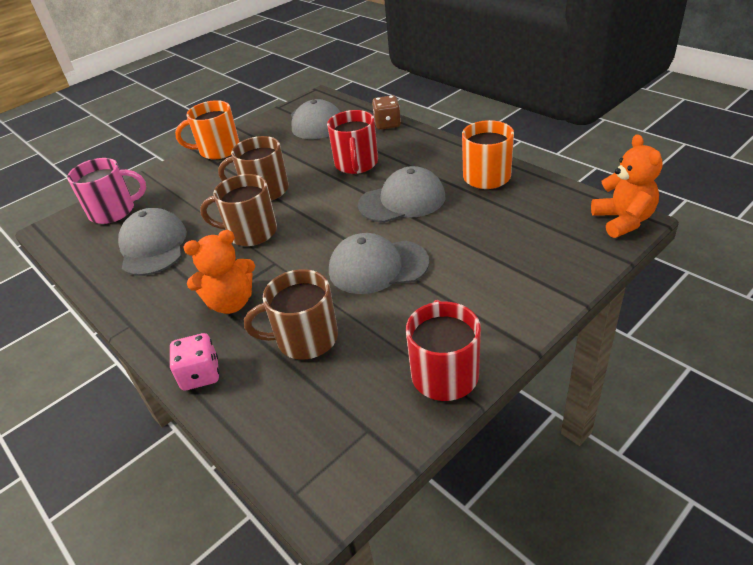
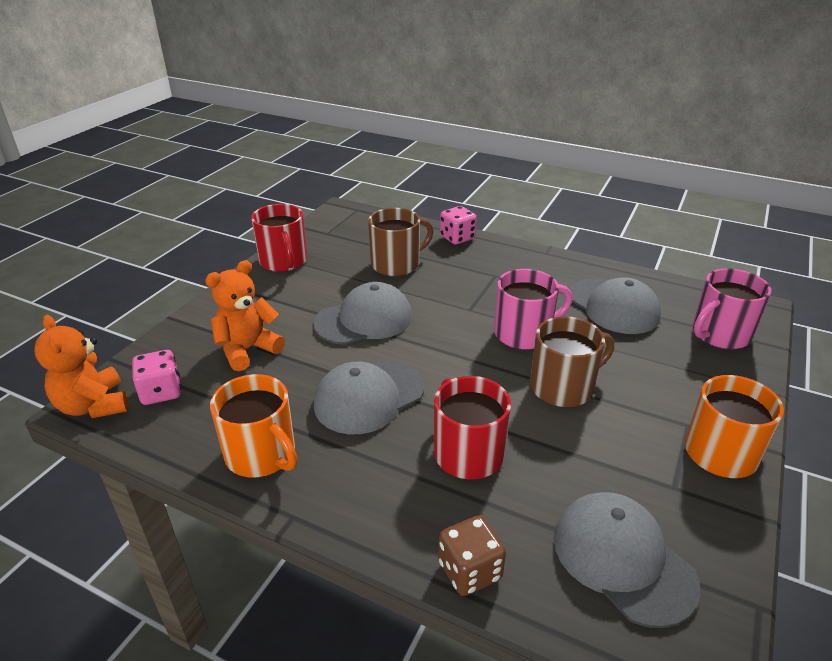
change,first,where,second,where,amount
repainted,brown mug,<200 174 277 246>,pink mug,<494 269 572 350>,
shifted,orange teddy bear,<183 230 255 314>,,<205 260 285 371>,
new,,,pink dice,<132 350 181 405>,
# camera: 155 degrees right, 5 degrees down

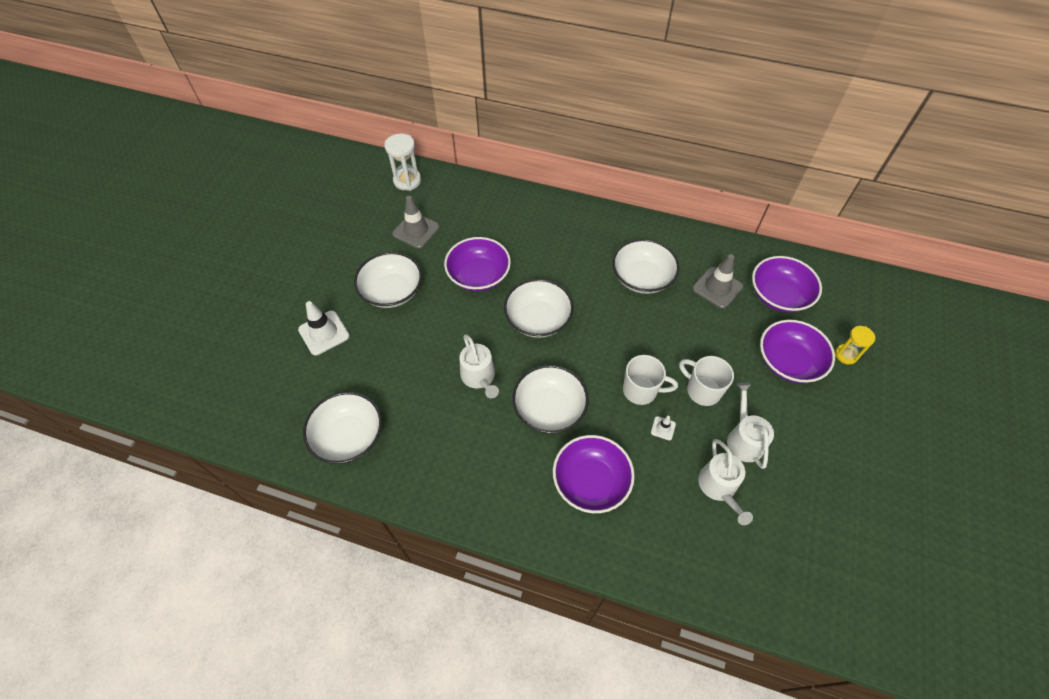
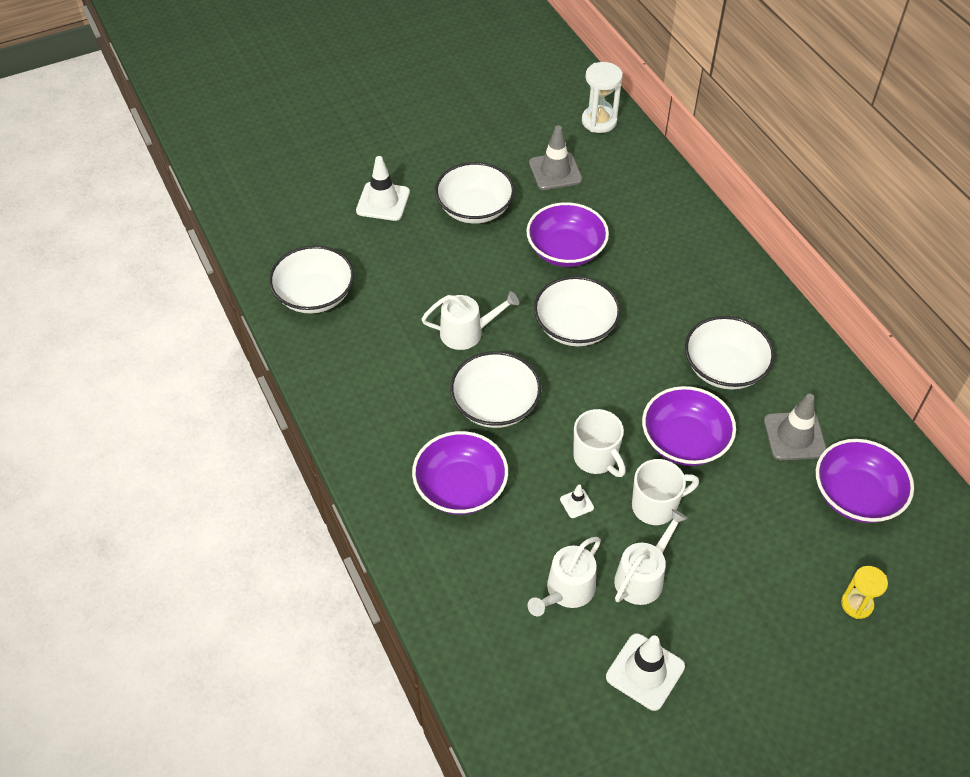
change,first,where,second,where,amount
shifted,purple bowl,<760 320 835 383>,,<642 386 736 466>,
rotated,white watering can,<460 334 499 399>,,<422 291 519 350>,120 degrees counterclockwise
rotated,white mug,<679 356 734 406>,,<632 459 699 525>,75 degrees clockwise
new,,,white traffic cone,<606 634 685 711>,
# camera: 45 degrees right, 5 degrees down

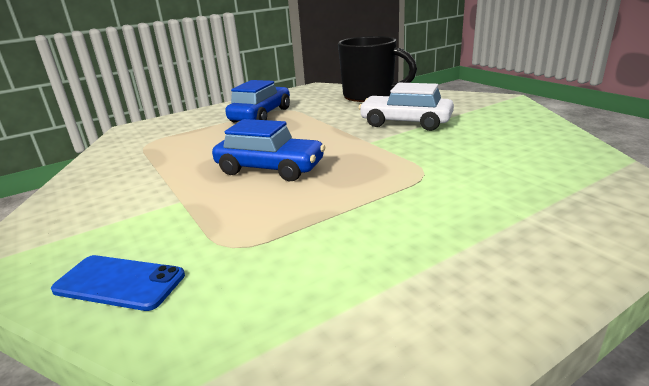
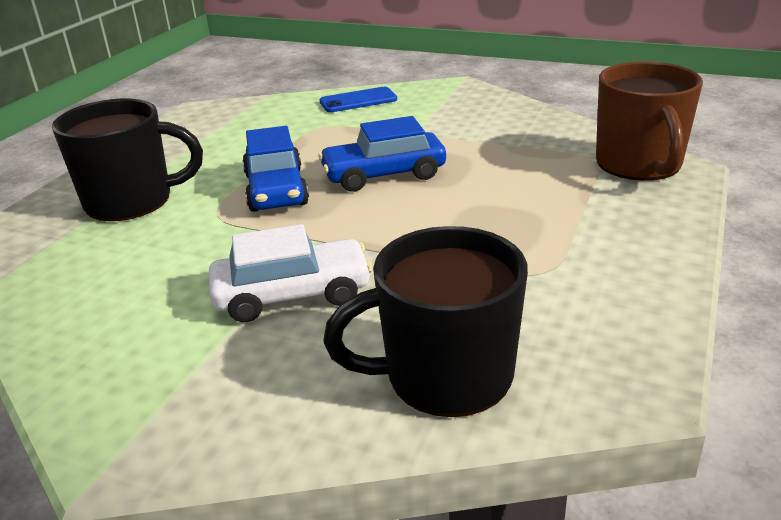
change,first,where,second,where,amount
shifted,blue car,<225 80 290 122>,,<242 126 309 212>,
new,,,brown mug,<596 61 703 181>,
new,,,black mug,<52 98 203 221>,
# camera: 145 degrees right, 5 degrees up

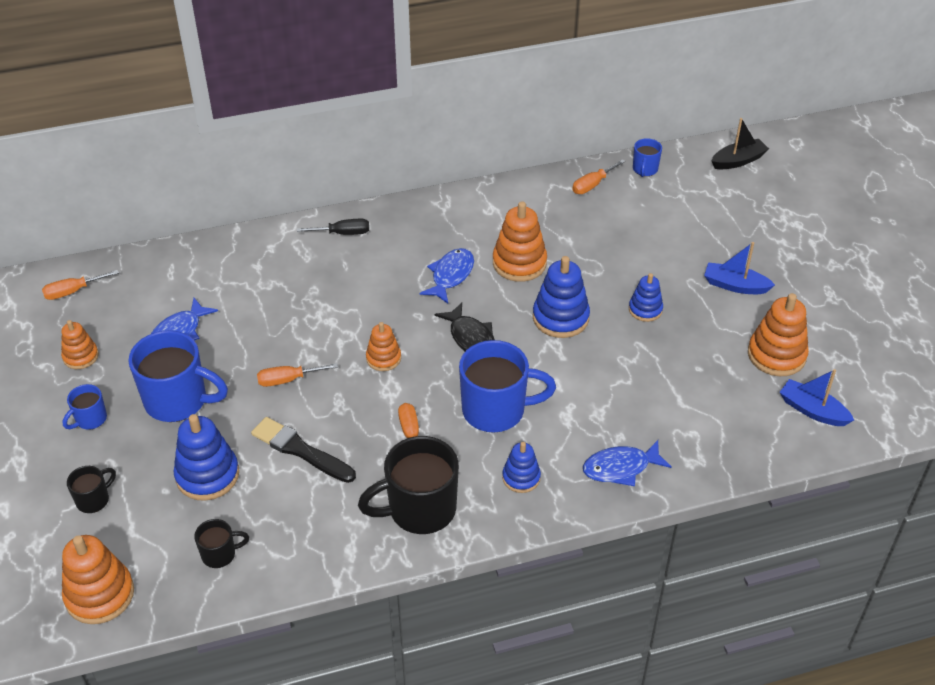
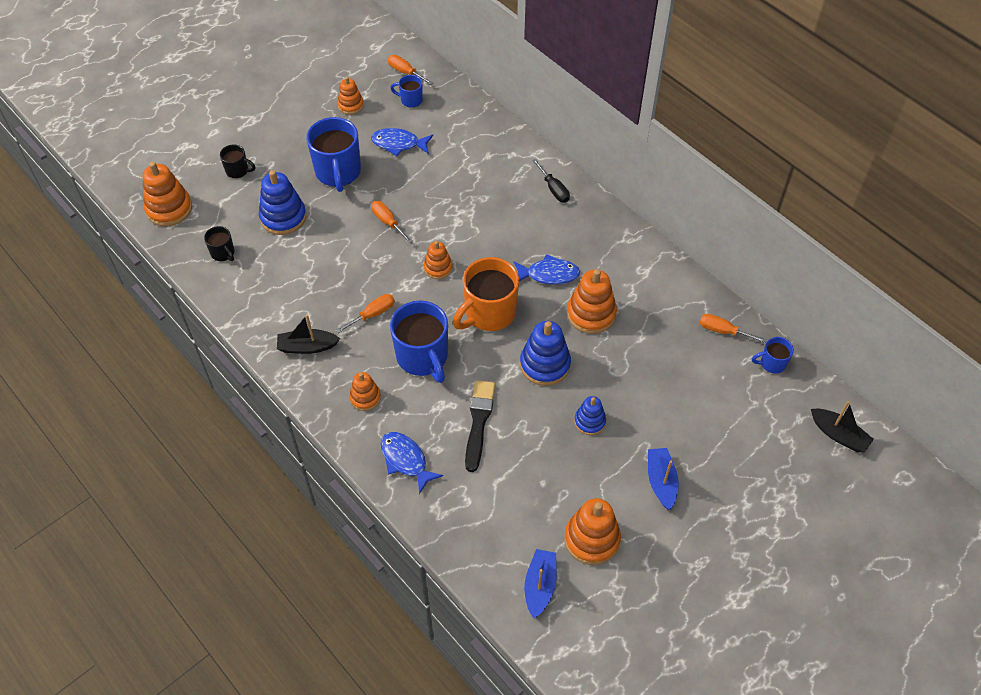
change,first,where,second,where,amount
swapped,black fish,<435 302 495 351>,orange mug,<453 257 519 331>,
shifted,blue mug,<63 384 107 430>,,<391 75 423 108>,
shifted,black brush,<251 417 356 483>,,<465 380 495 472>,
swapped,black mug,<358 436 459 534>,black boat,<277 315 340 354>,
repainted,blue stacking toy,<502 442 541 493>,orange stacking toy,<349 372 381 411>,
# camera: 65 degrees right, 10 degrees up

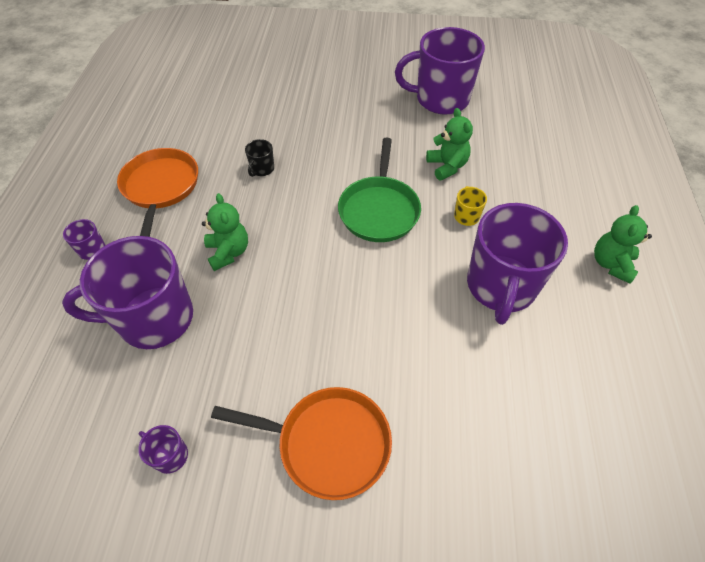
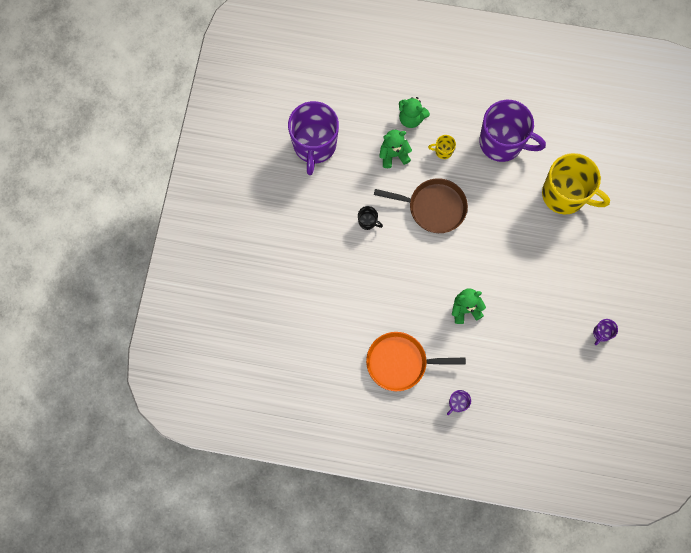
change,first,where,second,where,amount
repainted,green pan,<338 138 421 242>,brown pan,<374 178 468 233>,
shifted,black mug,<245 139 274 177>,,<358 206 383 230>,
shifted,green teddy bear,<594 205 652 284>,,<399 97 430 128>,
gone,purple mug,<62 236 193 349>,,,
gone,orange pan,<211 387 392 500>,,,
new,,,yellow mug,<542 153 610 214>,
# camera: 85 degrees left, 20 degrees up

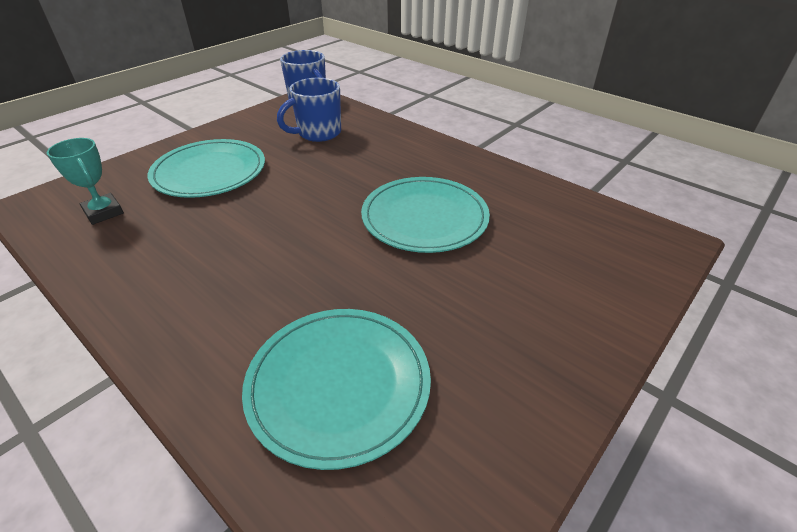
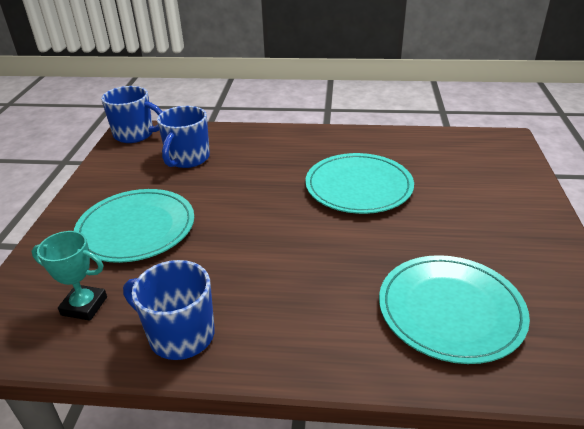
change,first,where,second,where,amount
new,,,blue mug,<123 260 215 360>,
# camera: 35 degrees left, 5 degrees down

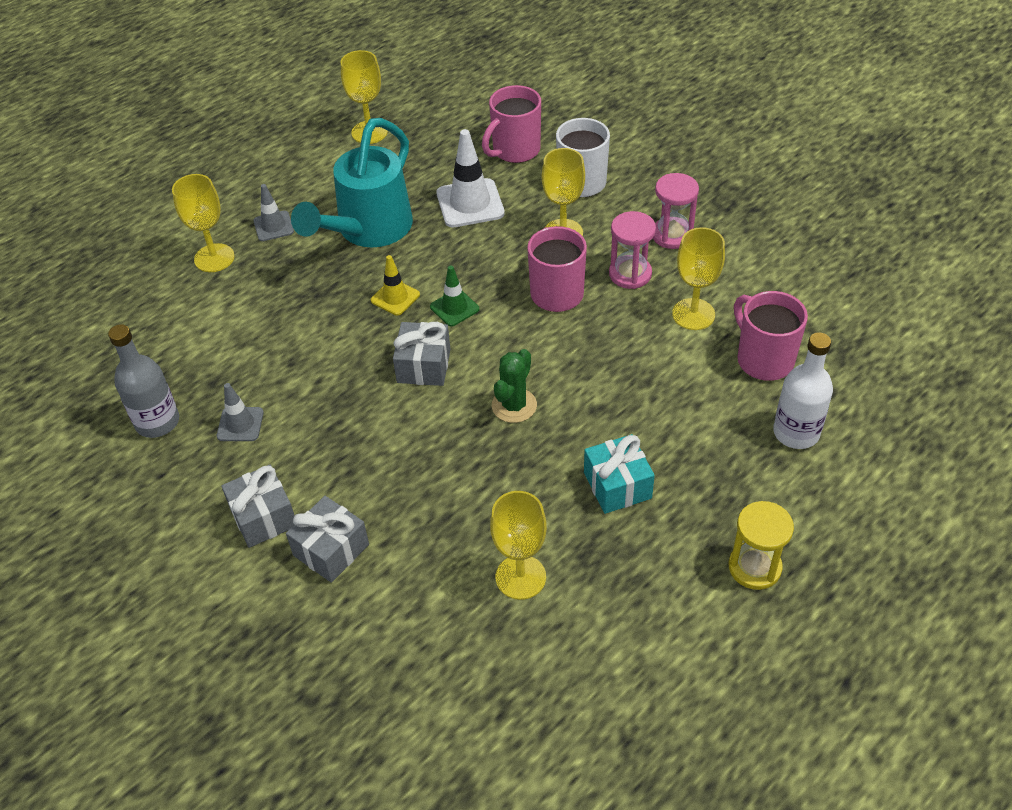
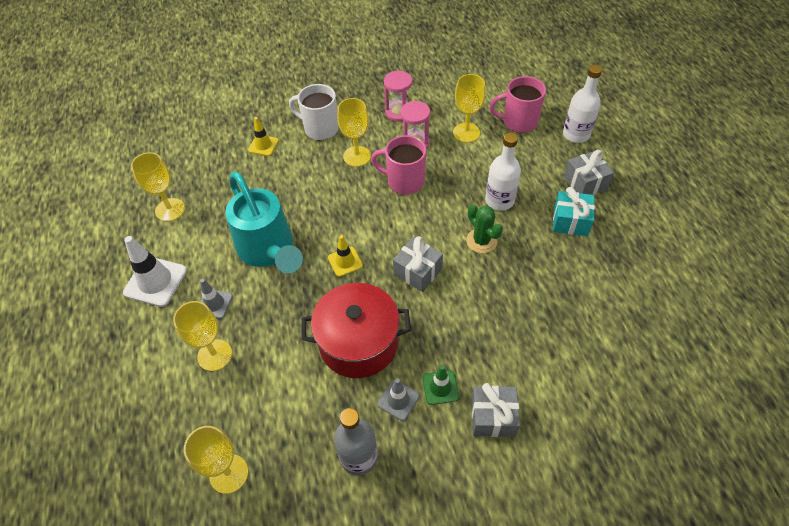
change,first,where,second,where,amount
swapped,pink mug,<482 85 541 163>,yellow traffic cone,<248 117 279 156>,
shifted,white traffic cone,<436 129 505 227>,,<123 236 187 307>,
shifted,green traffic cone,<430 265 479 326>,,<422 365 459 405>,
shifted,yellow goblet,<490 491 547 600>,,<184 426 248 494>,
shifted,grey gift,<286 496 369 583>,,<564 150 614 195>,
gone,yellow hourglass,<729 501 794 590>,,,
new,,,white bottle,<485 133 521 211>,
new,,,red pot,<301 283 411 378>,
# camera: 60 degrees left, 5 degrees up

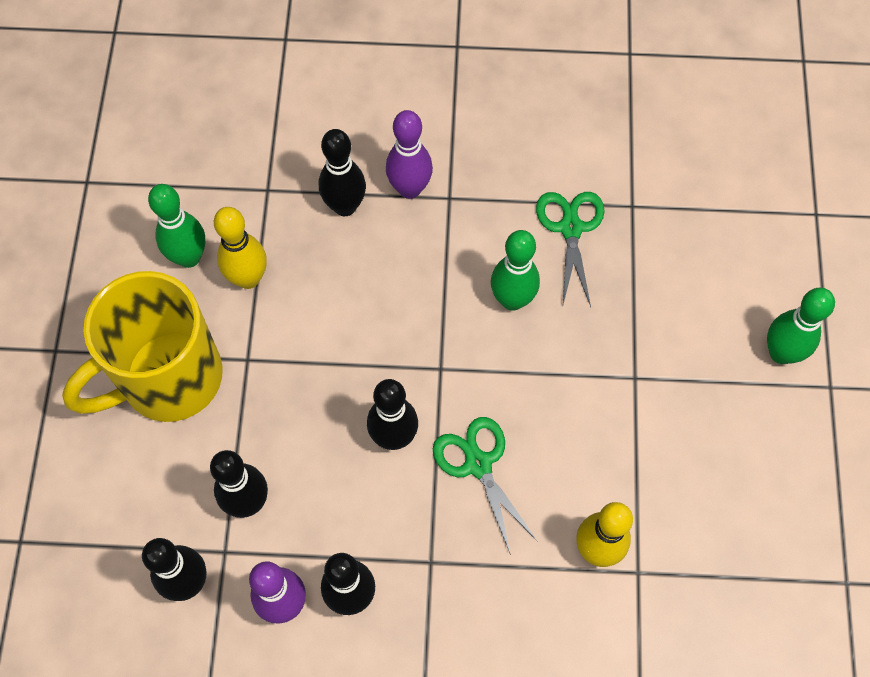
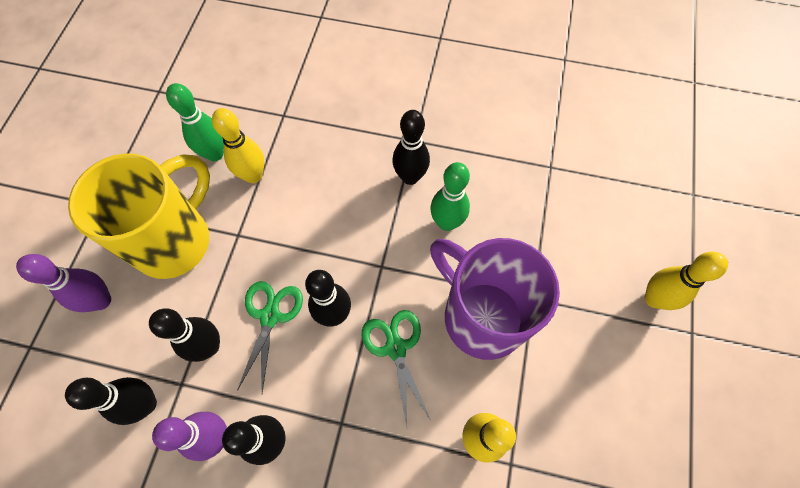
change,first,where,second,where,amount
shifted,purple bowling pin,<386 110 433 199>,,<16 254 111 312>,
shifted,black bowling pin,<319 129 366 216>,,<392 110 430 185>,
shifted,green scissors,<536 192 605 307>,,<237 281 303 393>,
rotated,yellow mug,<62 271 223 422>,,<68 153 210 279>,150 degrees clockwise
repainted,green bowling pin,<767 288 835 364>,yellow bowling pin,<645 252 728 310>,
new,,,purple mug,<430 238 560 360>,
# camera: 10 degrees right, 0 degrees up

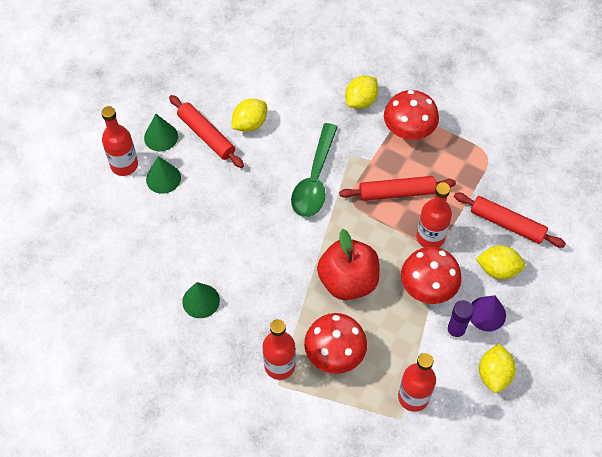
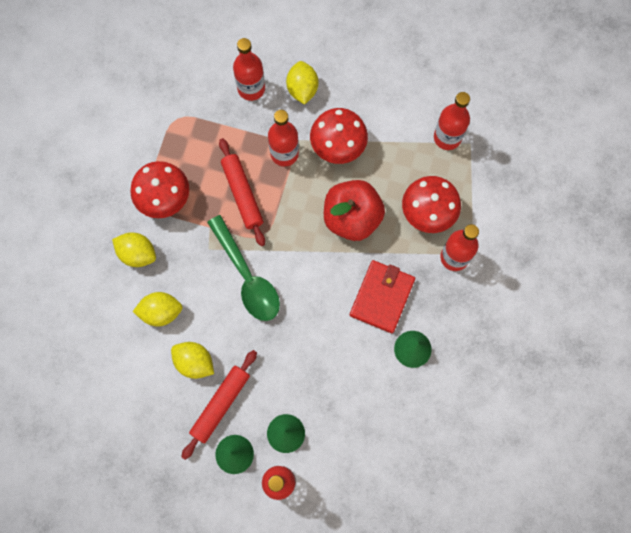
change,first,where,second,where,amount
rotated,green spoon,<291 123 338 217>,,<207 215 280 321>,60 degrees clockwise
swapped,red rolling pin,<454 193 566 247>,red bottle,<233 38 265 101>,
gone,purple cone,<470 295 506 331>,,,
gone,purple glue stick,<446 300 474 340>,,,
shifted,yellow lemon,<479 344 516 393>,,<132 292 183 326>,
new,,,red wallet,<350 260 415 333>,
# camera: 105 degrees left, 15 degrees up

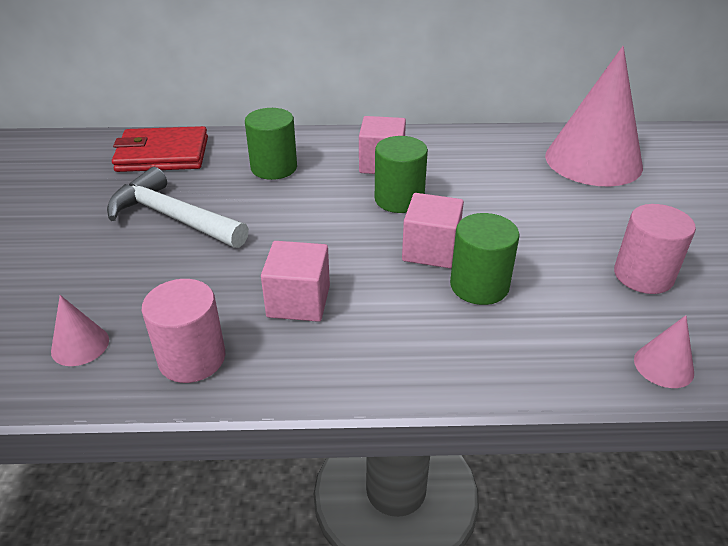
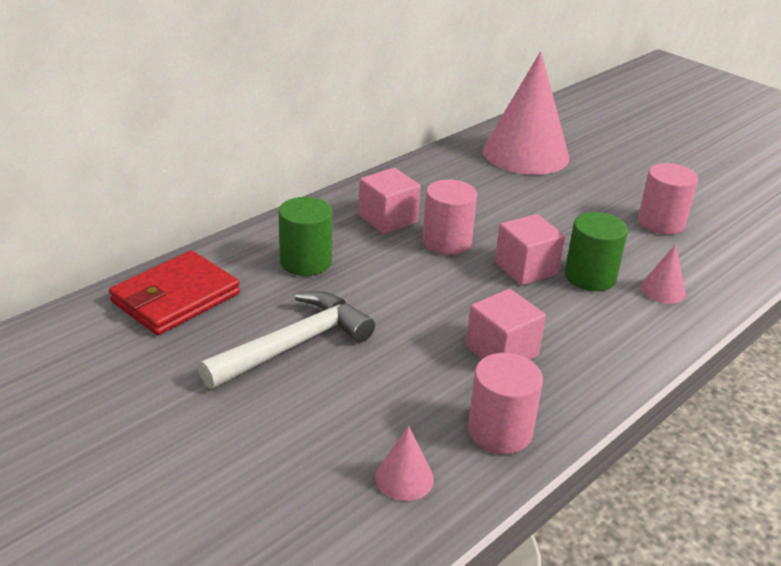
change,first,where,second,where,amount
repainted,green cylinder,<375 136 428 213>,pink cylinder,<423 179 477 255>,
rotated,white hammer,<107 167 249 248>,,<198 291 375 389>,150 degrees clockwise
shifted,pink cone,<634 315 694 388>,,<640 244 686 304>,
# camera: 45 degrees left, 5 degrees down

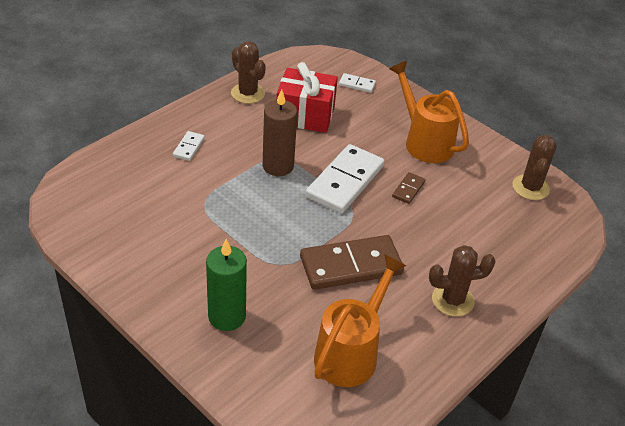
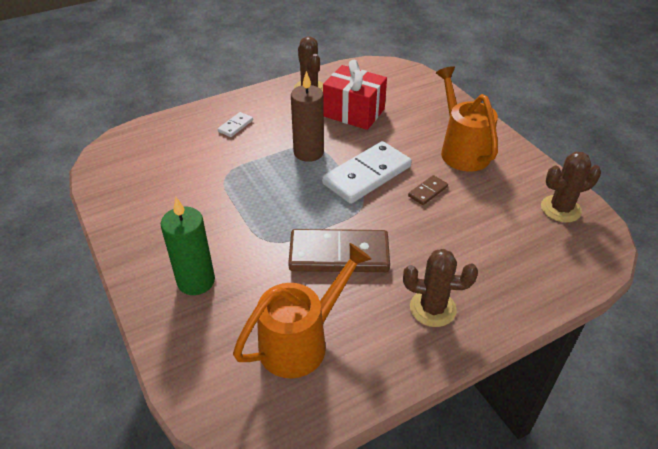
change,first,where,second,where,amount
gone,white domino,<339 73 376 93>,,,
rotated,brown cactus,<512 135 557 200>,,<541 152 601 223>,45 degrees clockwise
# camera: 20 degrees right, 0 degrees up

